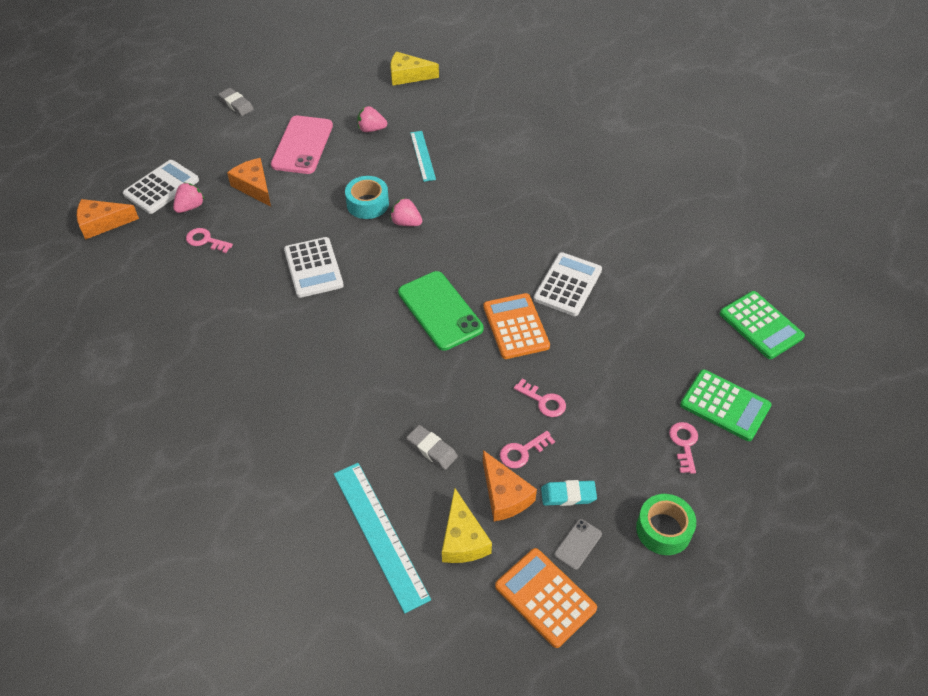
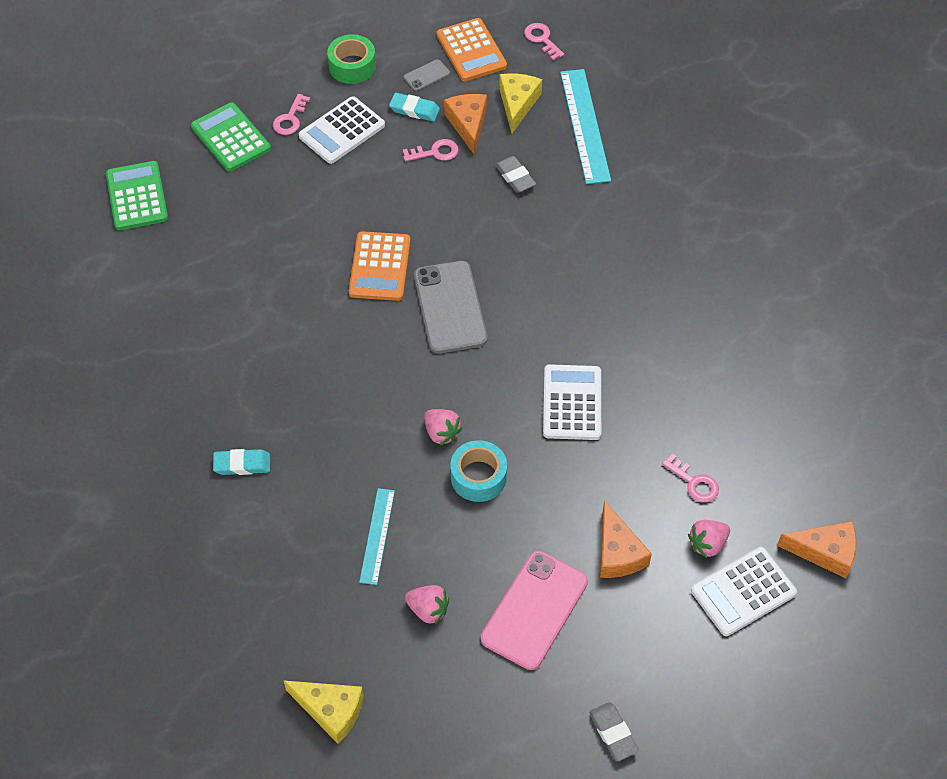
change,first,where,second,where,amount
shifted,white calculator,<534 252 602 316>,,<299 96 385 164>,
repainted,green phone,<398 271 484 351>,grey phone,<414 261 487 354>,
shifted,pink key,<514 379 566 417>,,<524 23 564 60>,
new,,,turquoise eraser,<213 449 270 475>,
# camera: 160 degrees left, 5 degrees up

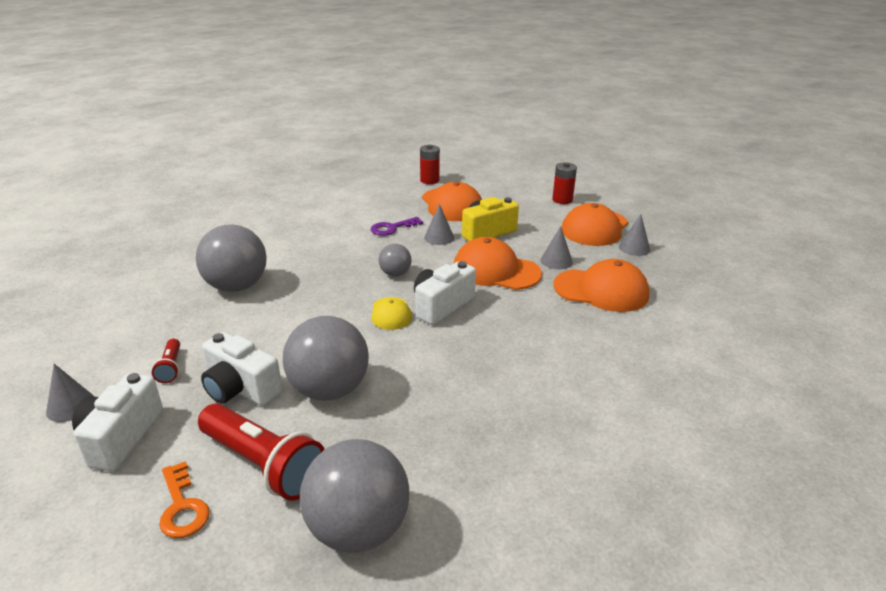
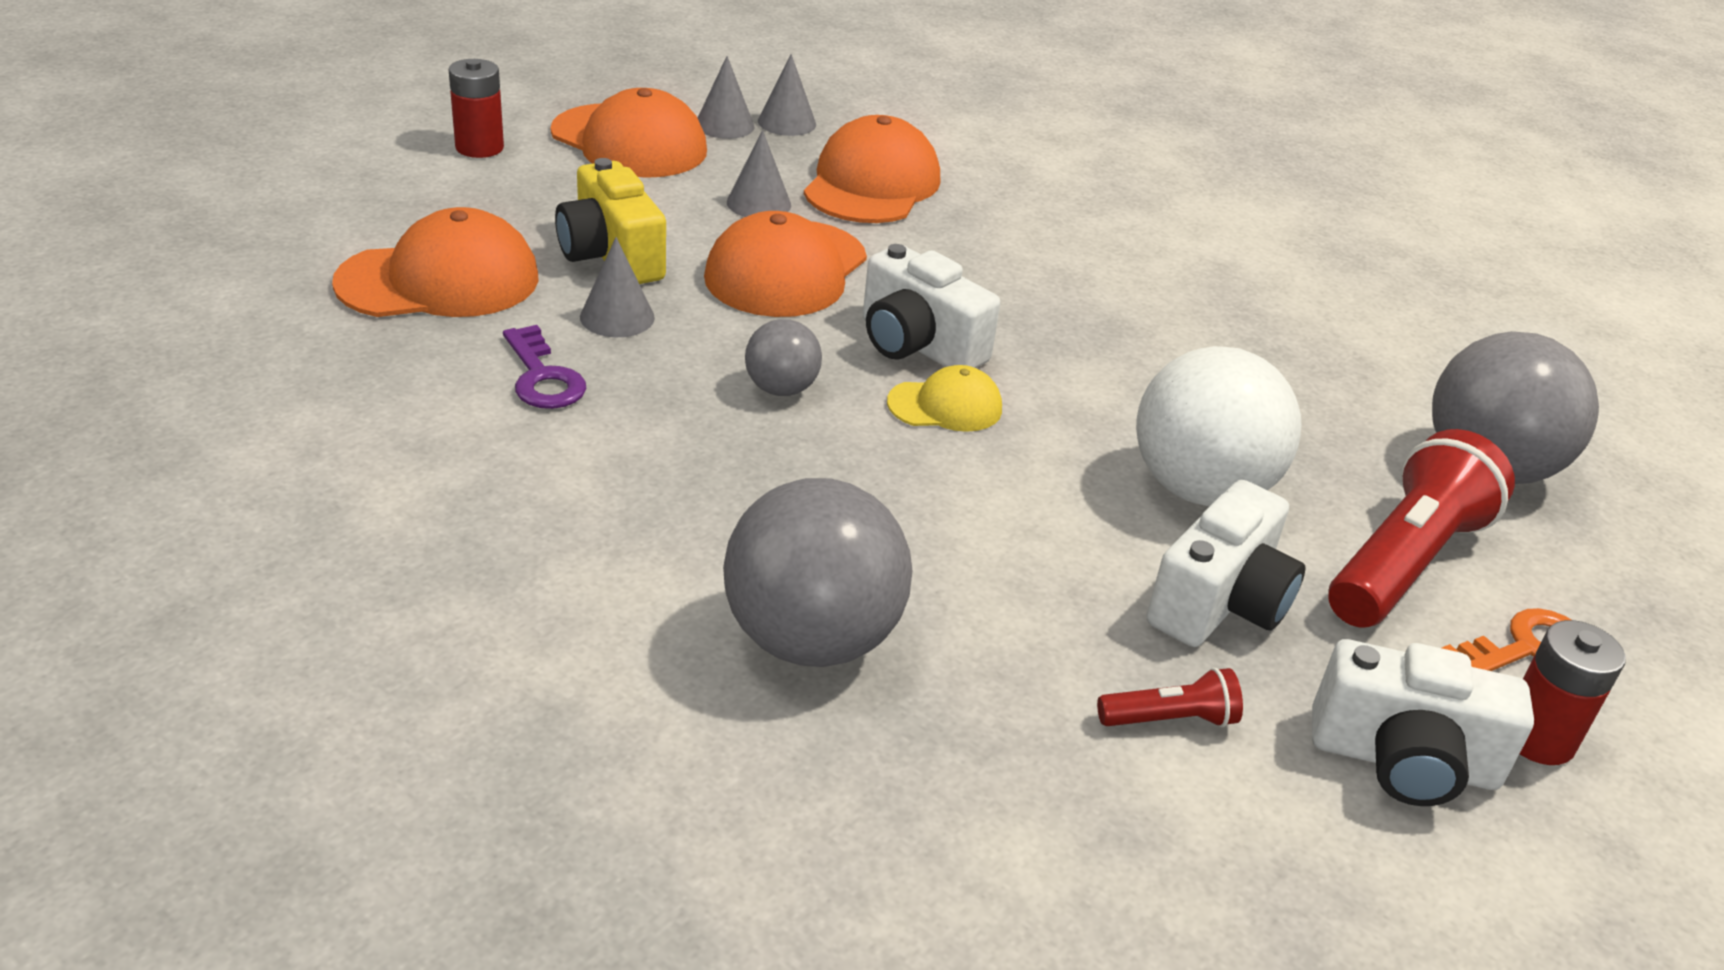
change,first,where,second,where,amount
shifted,red battery,<420 145 440 184>,,<1520 620 1626 765>,
repainted,grey ball,<283 316 369 401>,white ball,<1136 346 1301 507>,
shifted,grey cone,<46 364 93 422>,,<758 54 816 136>,
# camera: 90 degrees left, 5 degrees up

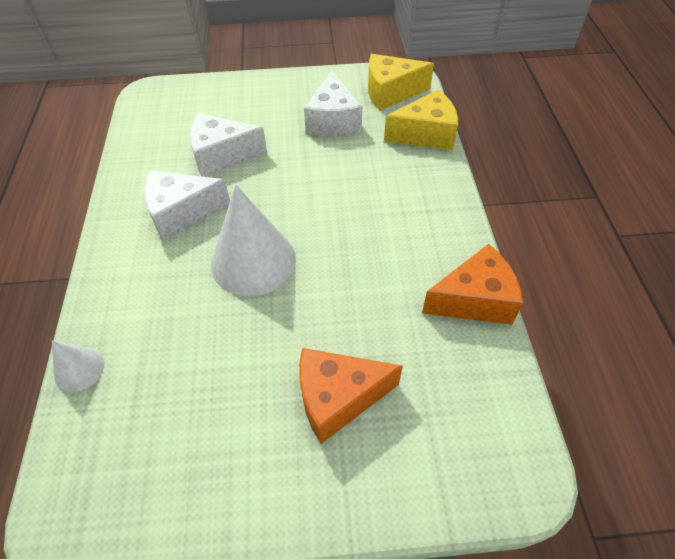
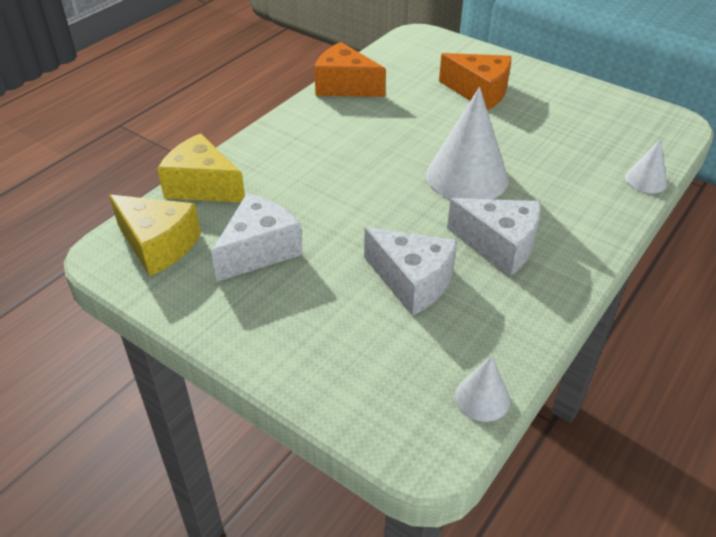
change,first,where,second,where,amount
new,,,white cone,<455 355 510 422>,
# camera: 140 degrees left, 10 degrees down

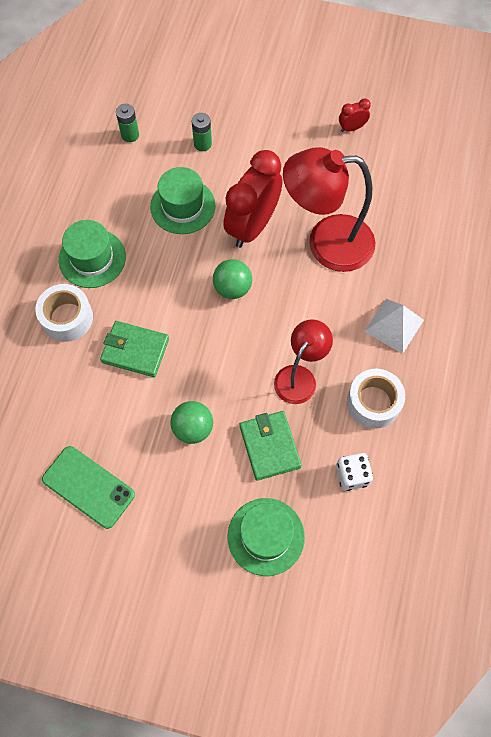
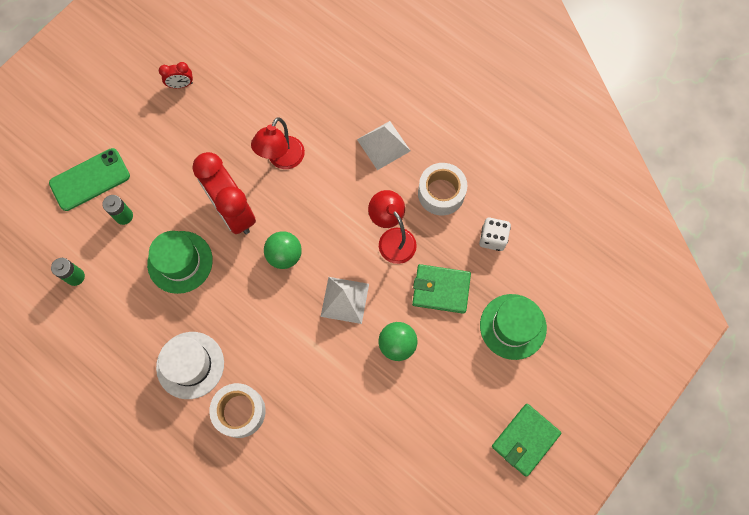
change,first,where,second,where,amount
rotated,red clock,<339 98 371 132>,,<159 62 193 88>,105 degrees counterclockwise
scaled,red lamp,<283 147 375 272>,,<251 117 305 169>,x0.59
repainted,green hat,<59 220 126 288>,white hat,<156 332 224 399>,
shifted,green wallet,<100 321 169 377>,,<492 404 561 476>,
shifted,green phone,<42 446 135 529>,,<49 148 130 211>,
new,,,white pyramid,<320 277 369 324>,
# camera: 65 degrees left, 5 degrees up

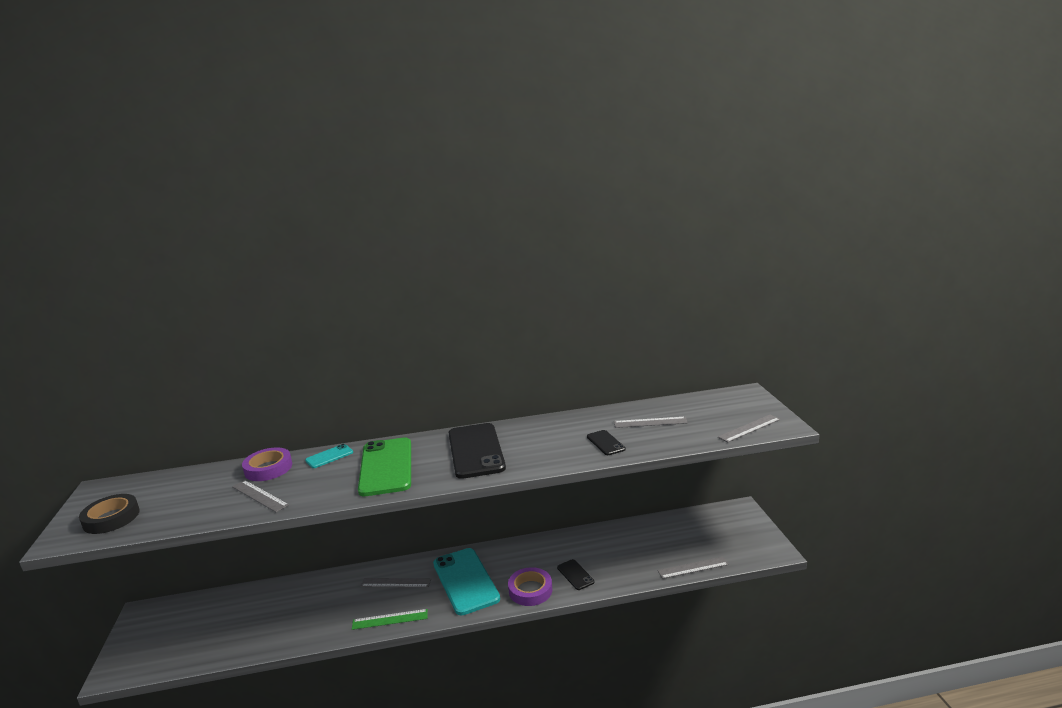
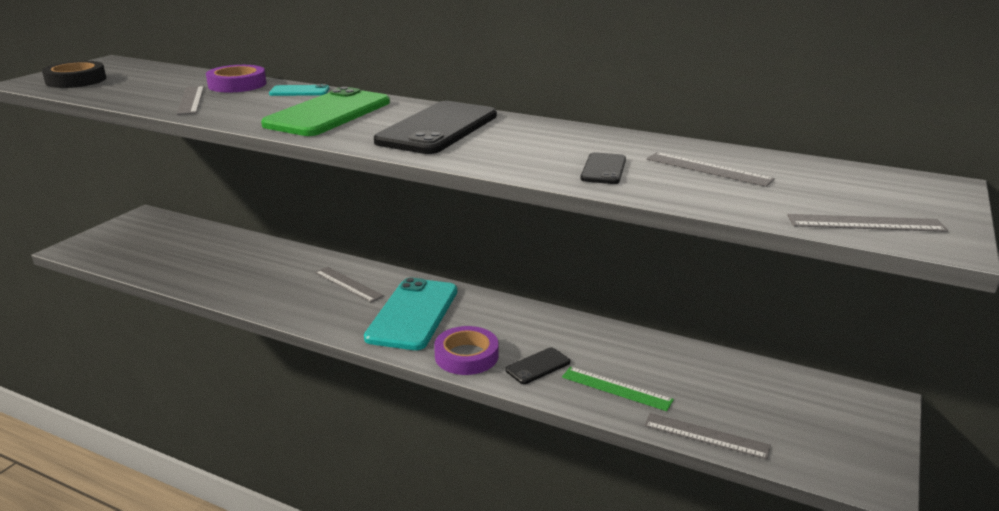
change,first,where,second,where,amount
rotated,black phone,<557 559 595 590>,,<505 347 570 384>,45 degrees clockwise
shifted,green ruler,<352 609 428 630>,,<562 367 674 411>,
# camera: 35 degrees right, 5 degrees up

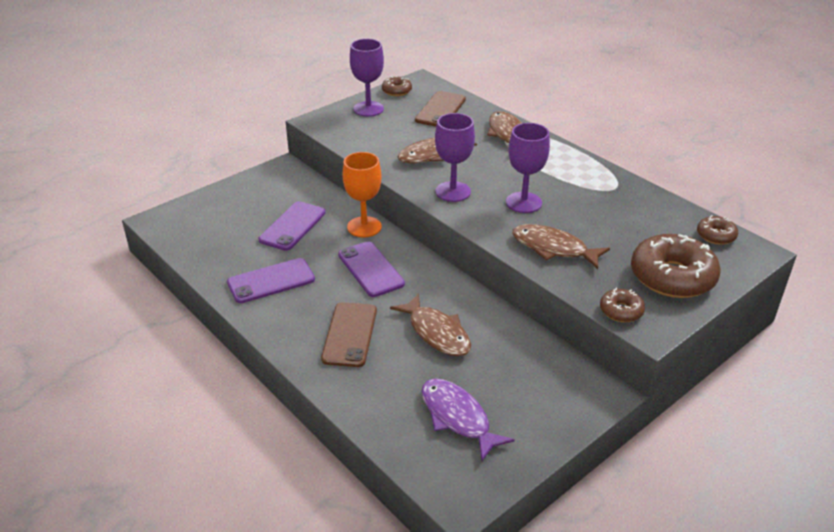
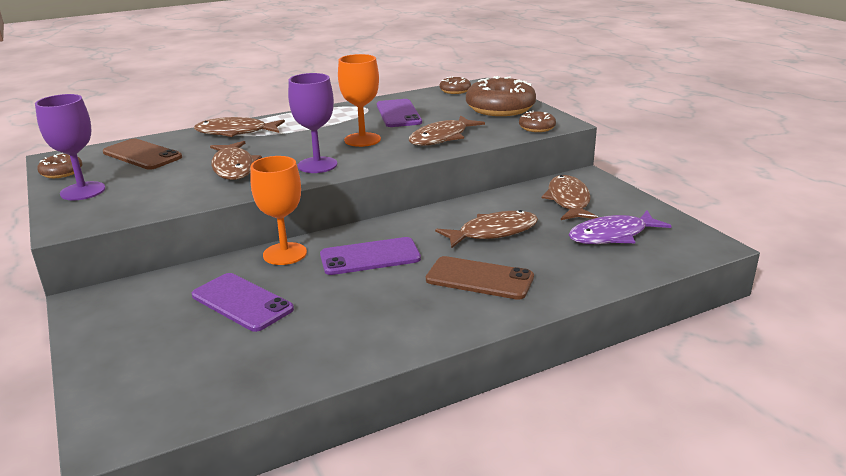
change,first,where,second,where,amount
repainted,purple goblet,<506 123 550 213>,orange goblet,<338 54 381 147>,
shifted,purple phone,<227 258 315 303>,,<377 99 422 127>,
new,,,brown fish,<542 175 598 220>,
# camera: 75 degrees left, 10 degrees down

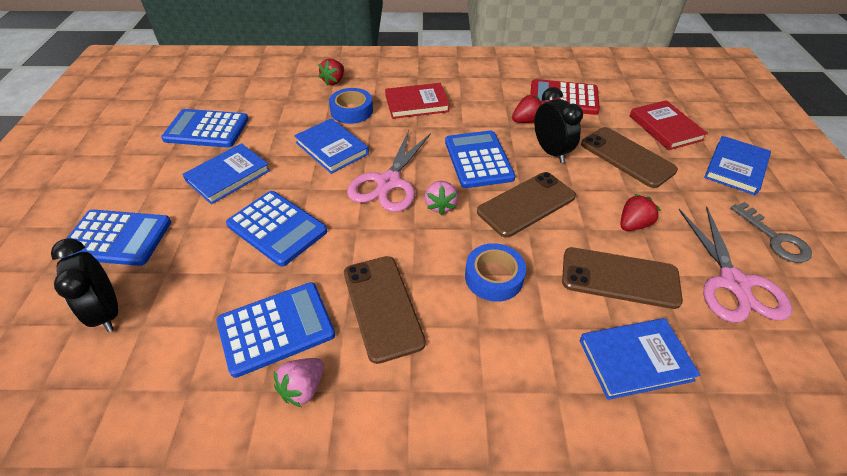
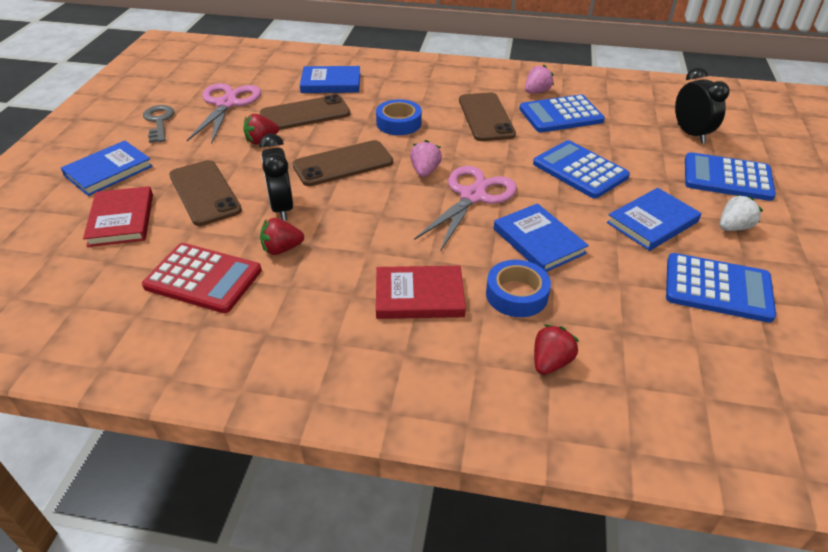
change,first,where,second,where,amount
gone,blue calculator,<445 130 516 188>,,,
rotated,brown phone,<562 247 683 309>,,<260 94 350 130>,45 degrees counterclockwise
new,,,white strawberry,<720 195 763 231>,
# camera: 170 degrees left, 5 degrees down

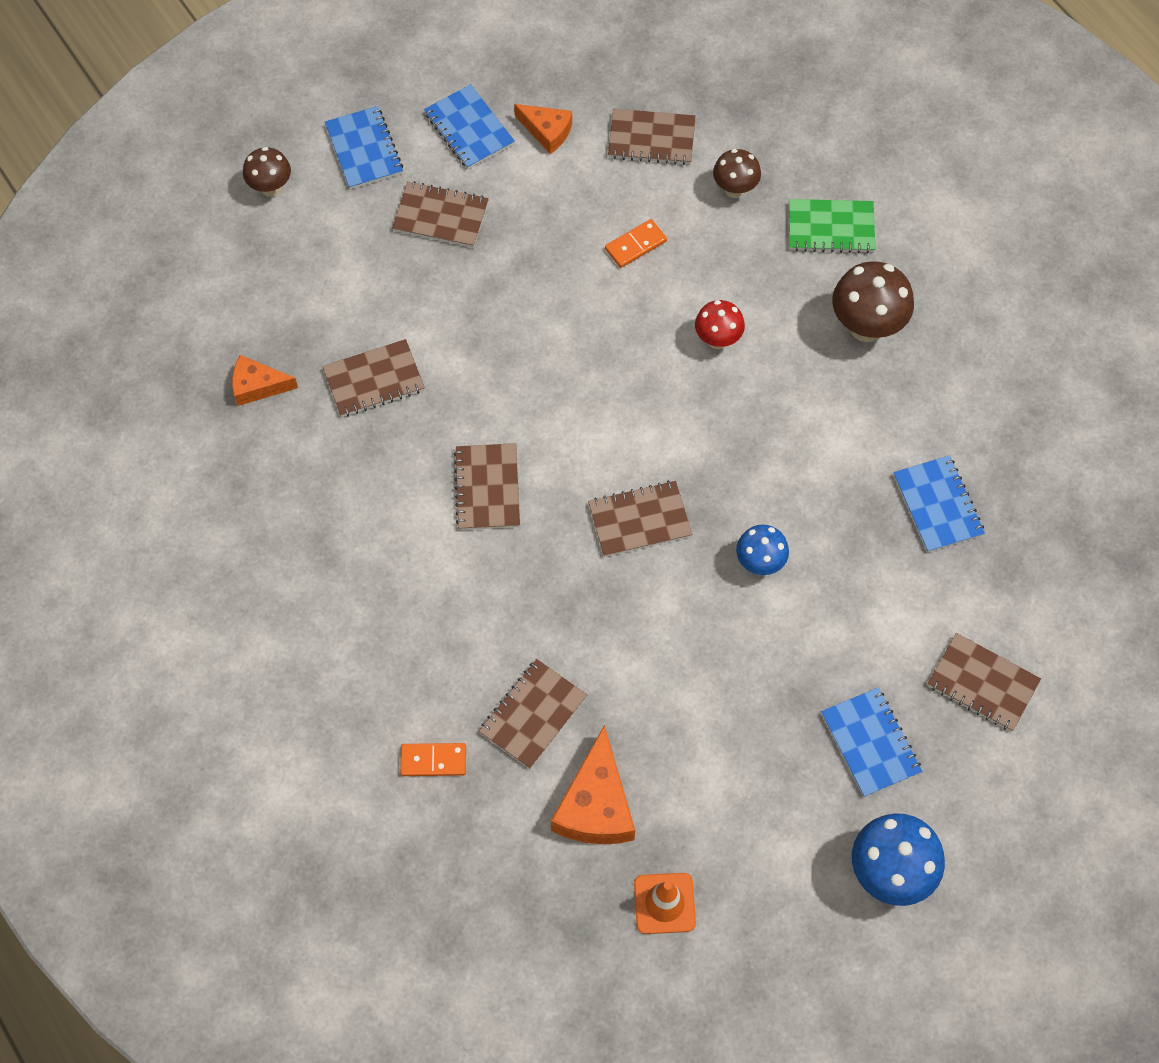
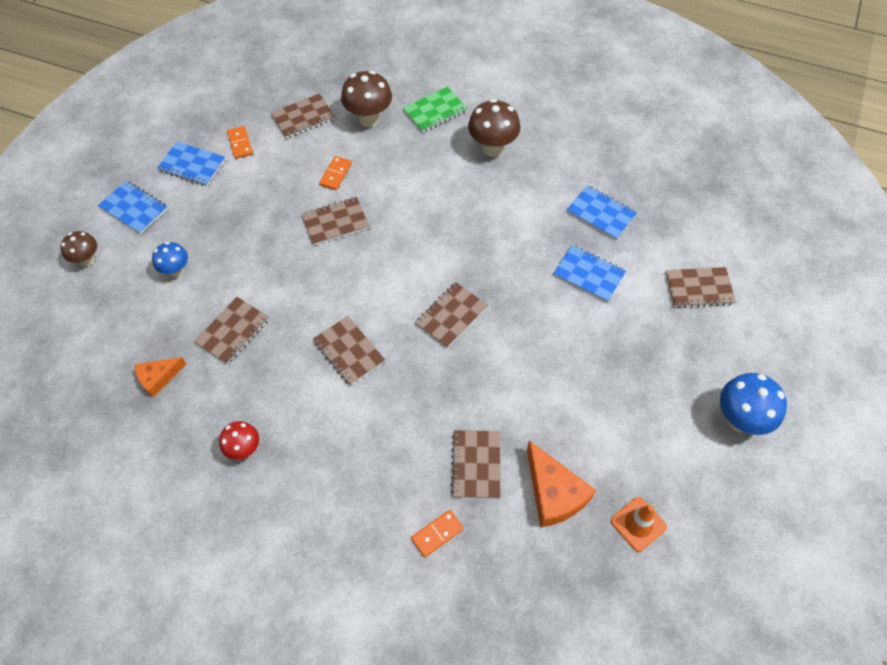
change,first,where,second,where,amount
swapped,orange cheese,<514 104 572 154>,orange domino,<227 126 253 159>,
scaled,brown mushroom,<713 149 761 198>,,<341 71 392 127>,x1.62
shifted,brown notebook,<392 181 489 248>,,<302 197 369 246>,
shifted,red mushroom,<695 300 745 349>,,<219 421 259 460>,
shifted,blue mushroom,<736 525 789 575>,,<152 242 188 277>,
shifted,blue notebook,<821 687 922 797>,,<553 245 626 302>,
# camera: 35 degrees left, 5 degrees down

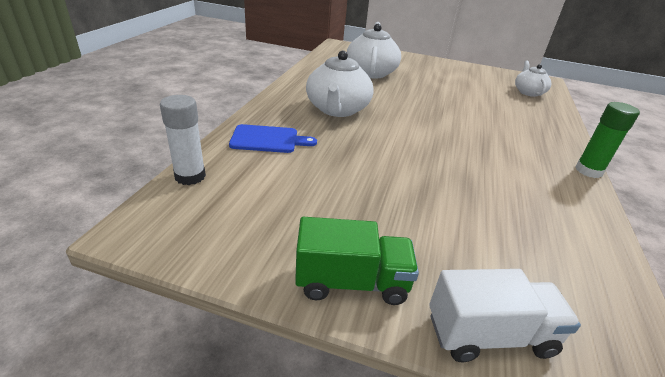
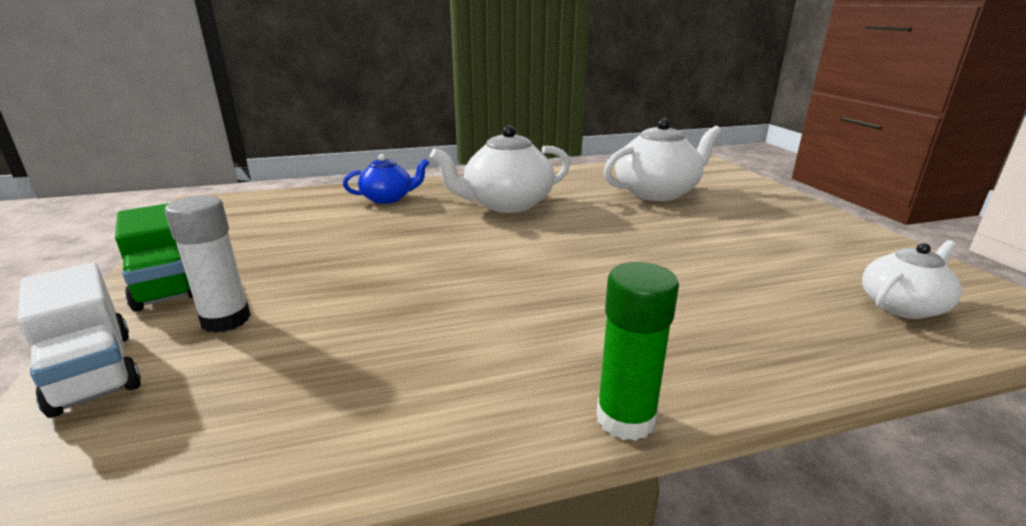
change,first,where,second,where,amount
shifted,white glue stick,<160 95 206 185>,,<165 195 251 333>,
swapped,blue cutting board,<229 124 317 153>,blue teapot,<343 154 429 204>,
# camera: 60 degrees right, 10 degrees down

